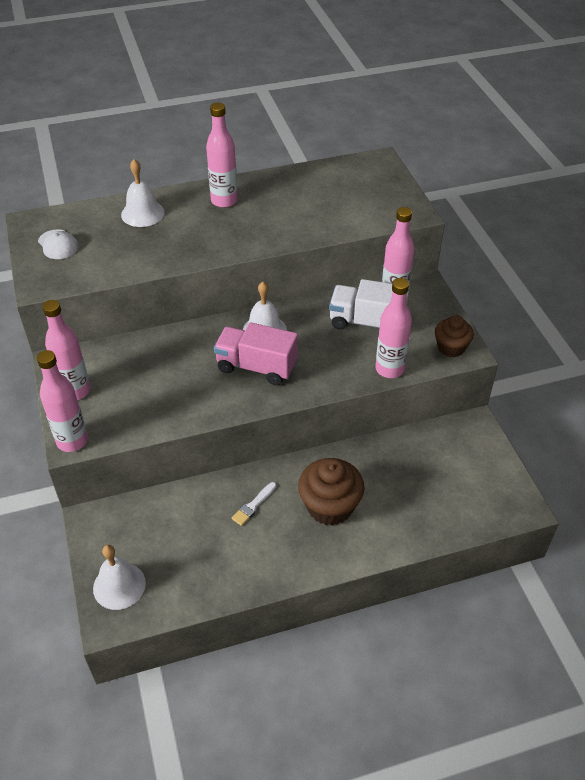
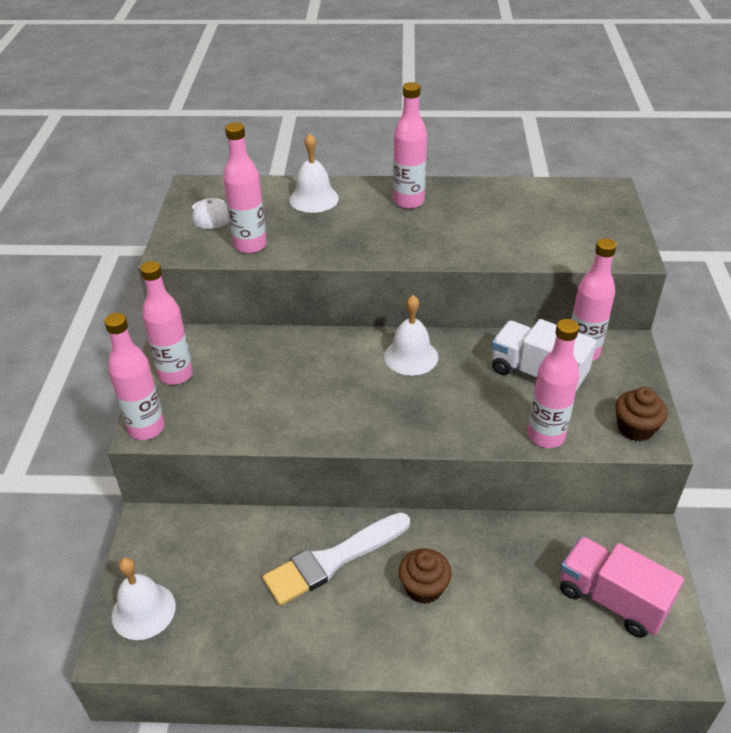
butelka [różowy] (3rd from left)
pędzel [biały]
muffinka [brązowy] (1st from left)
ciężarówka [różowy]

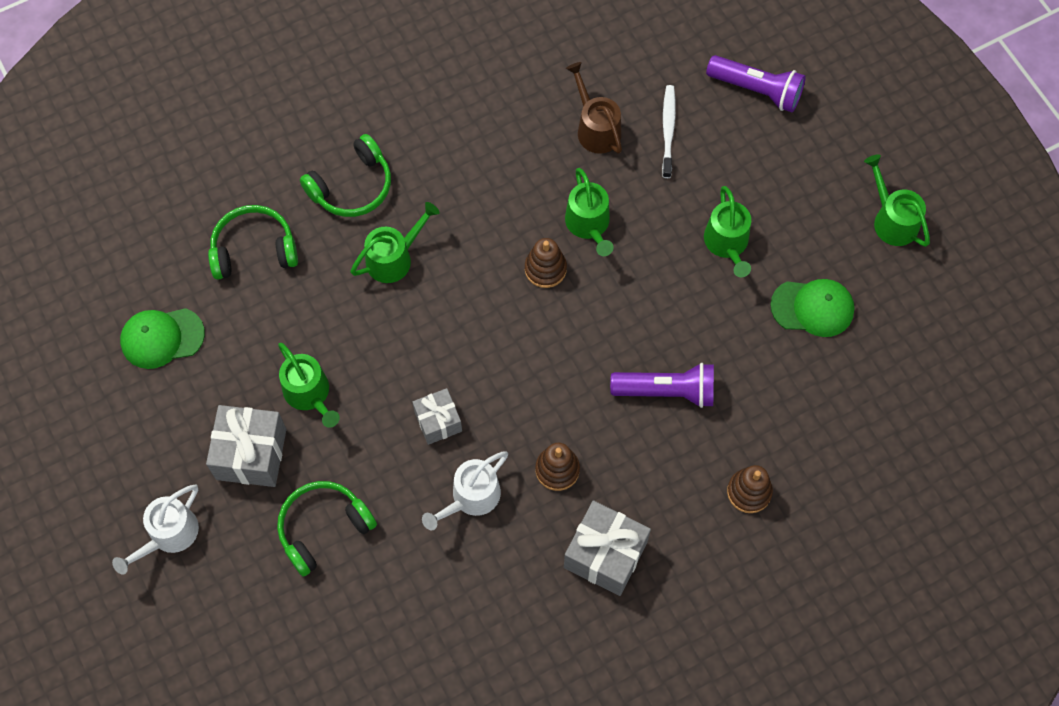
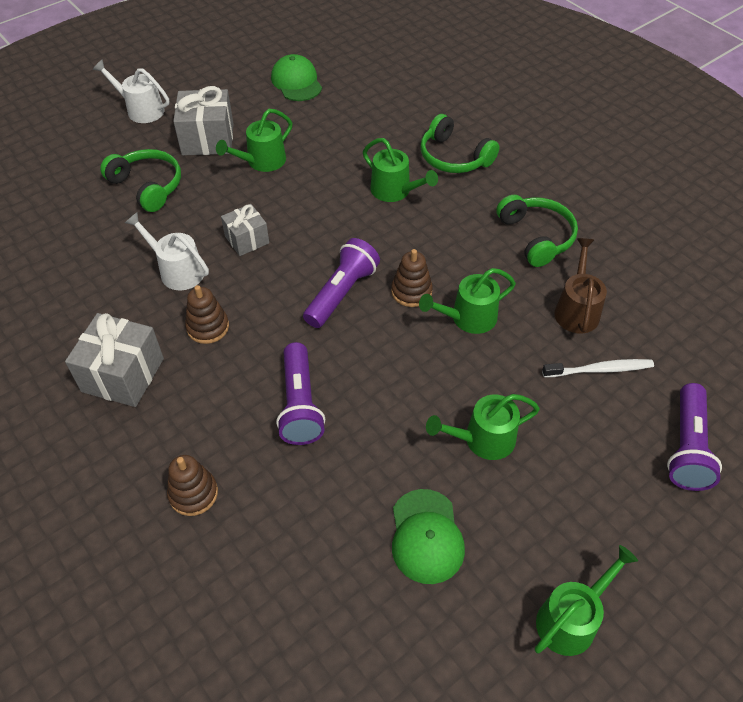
latarka [fioletowy] (2nd from left)
słuchawki [zielony] (3rd from left)
konewka [brązowy]

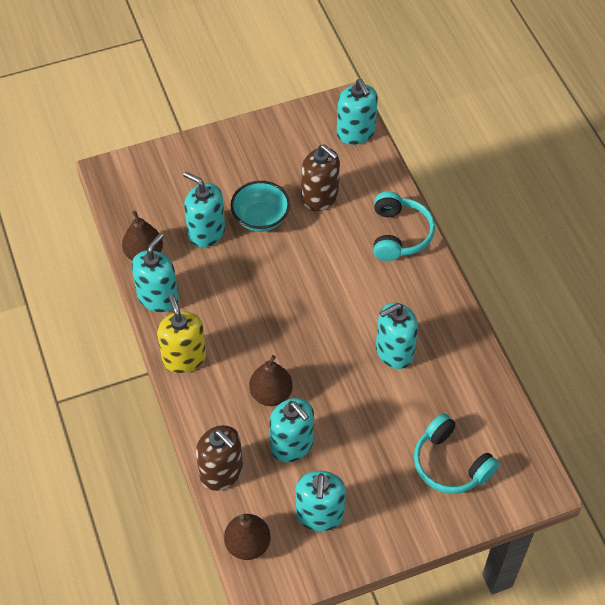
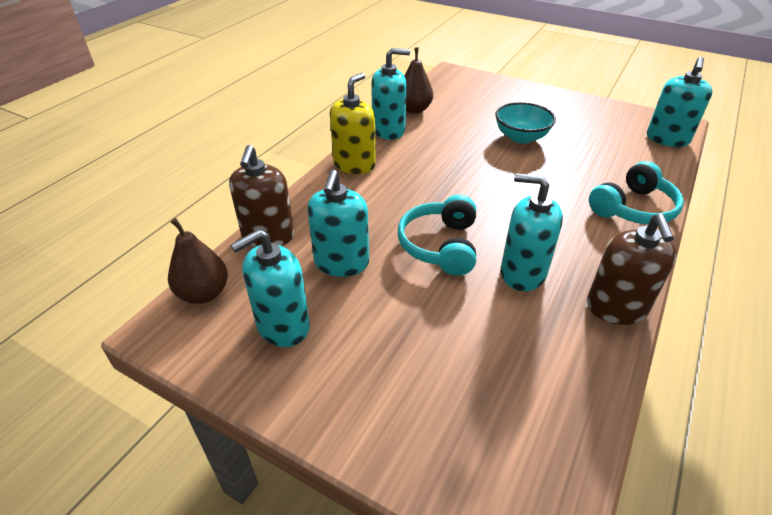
słuchawki [turkusowy] (1st from left)
dozownik mydła [brązowy] (2nd from left)
dozownik mydła [turkusowy] (2nd from left in the first image)
gruszka [brązowy] (3rd from left in the first image)

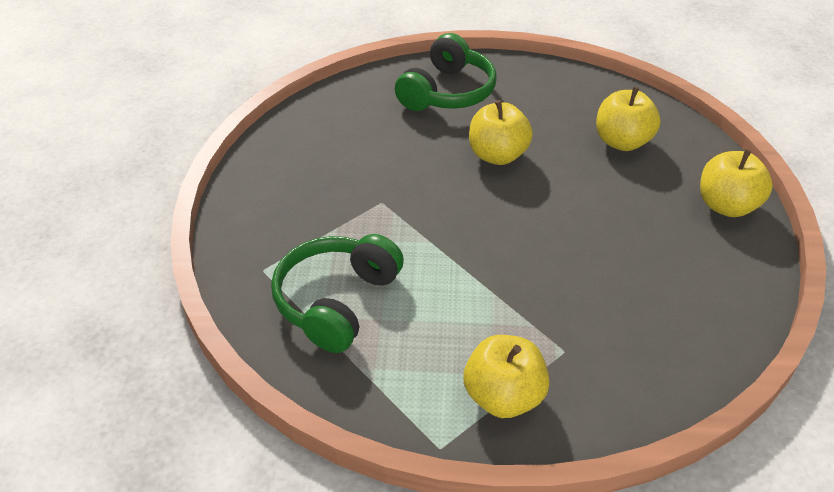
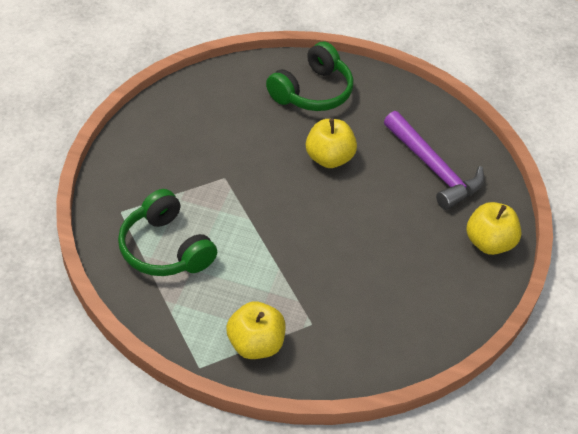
słuchawki [zielony] (1st from left)
młotek [fioletowy]

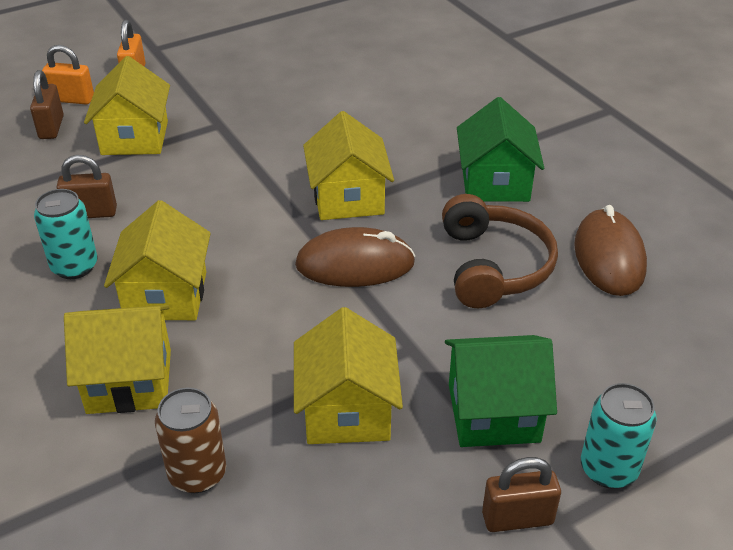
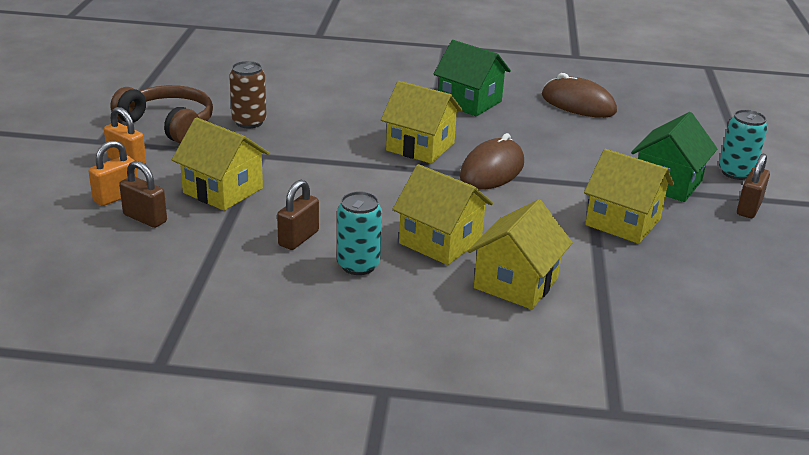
słuchawki [brązowy]
puszka [brązowy]

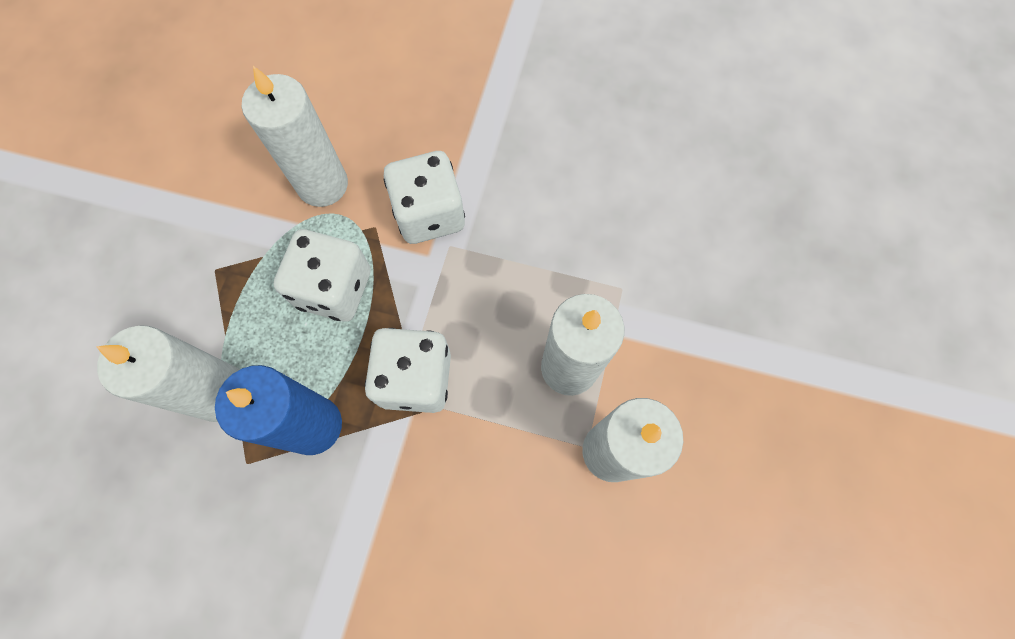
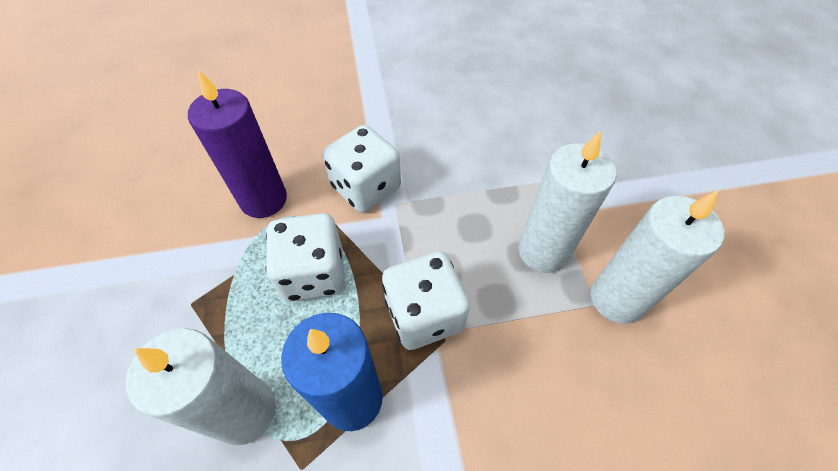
świeca [fioletowy]

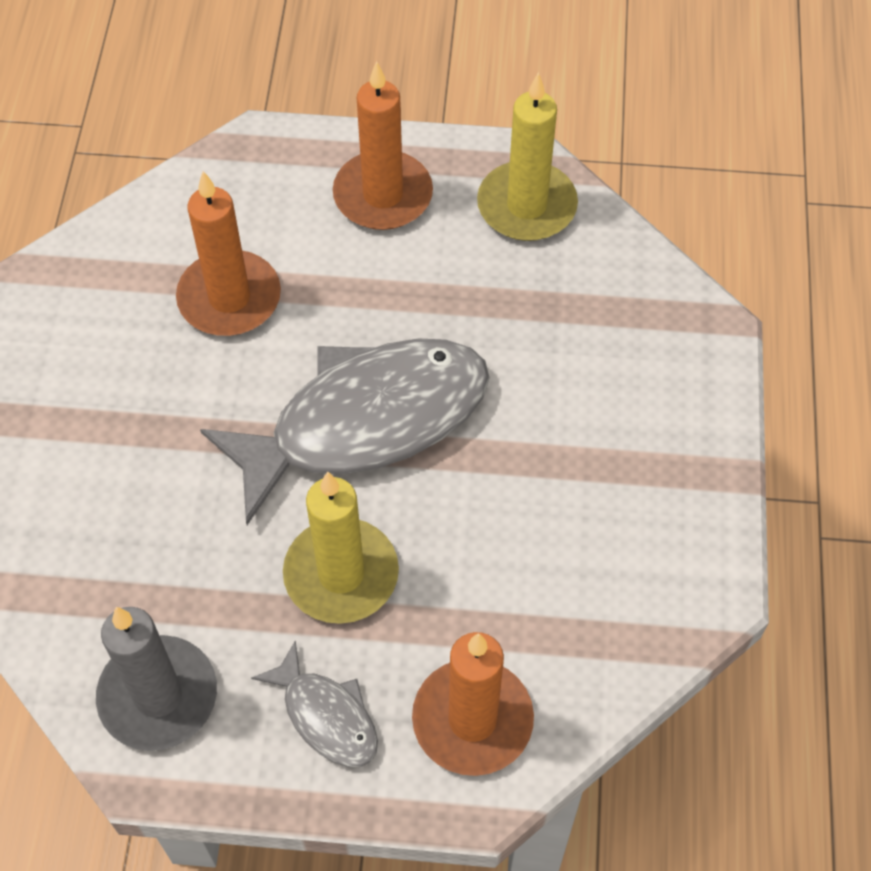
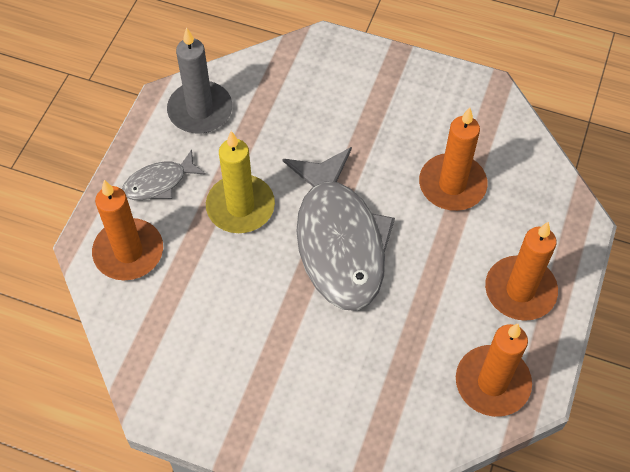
świeca [pomarańczowy] (3rd from left)

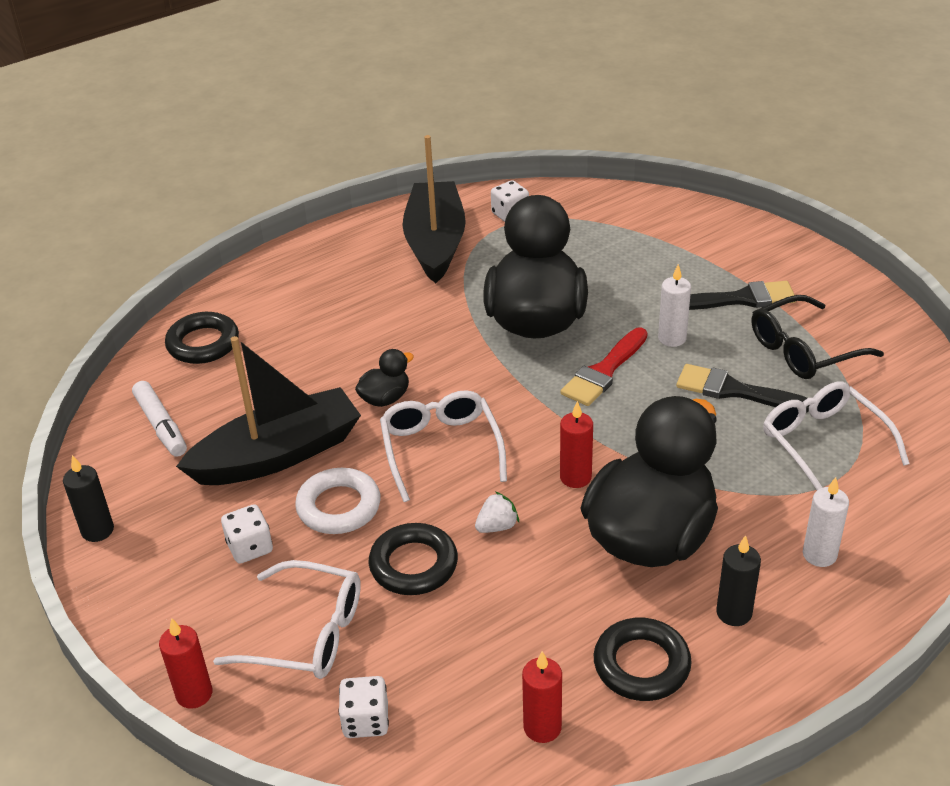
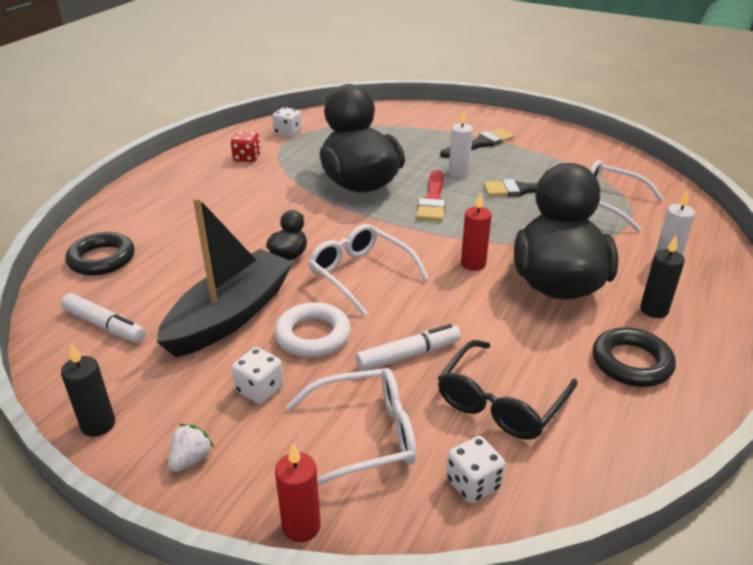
truskawka [biały]
kostka do gry [czerwony]
flamaster [biały] (2nd from left)
okulary [czarny]
świeca [czerwony] (2nd from left in the first image)

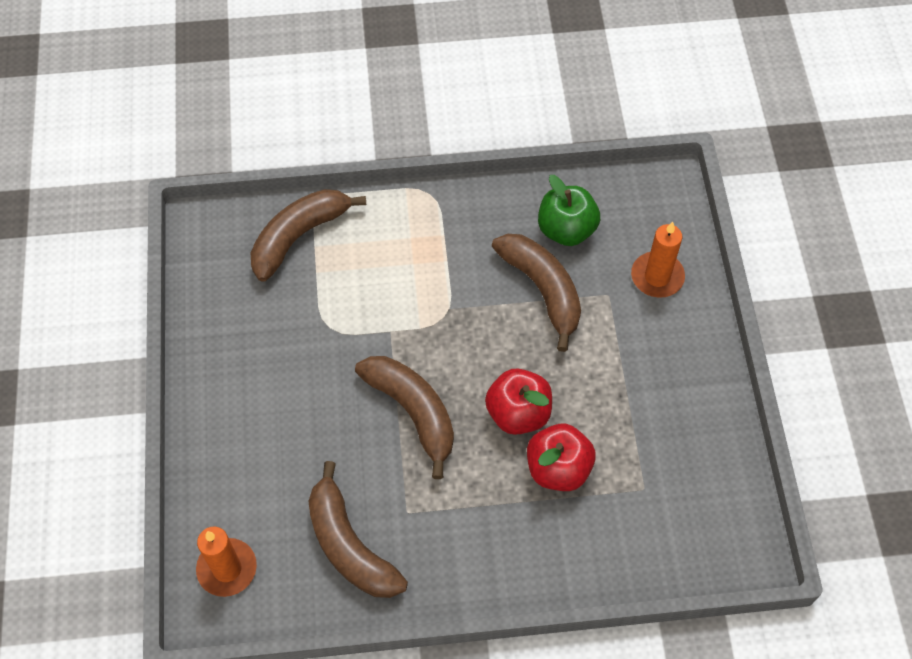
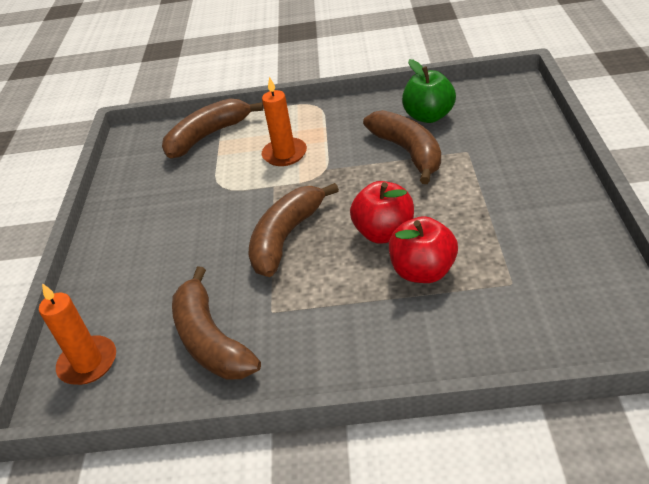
banan [brązowy] (3rd from left)
świeca [pomarańczowy] (2nd from left)

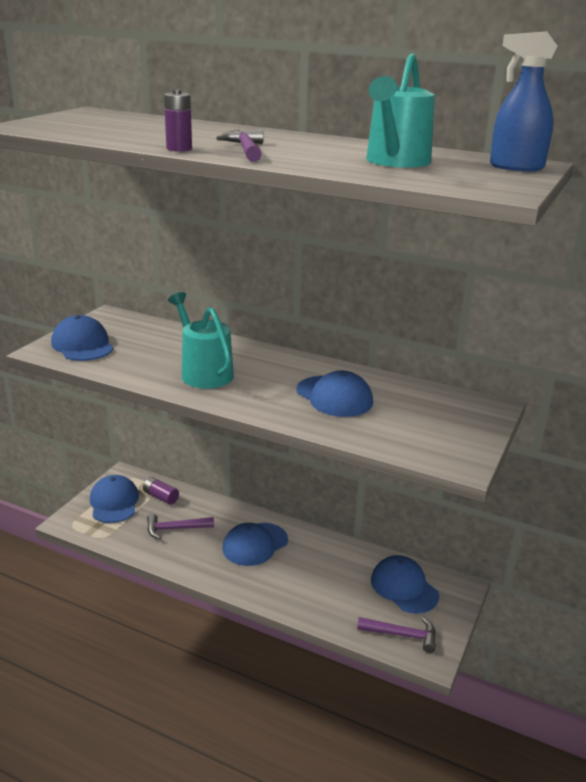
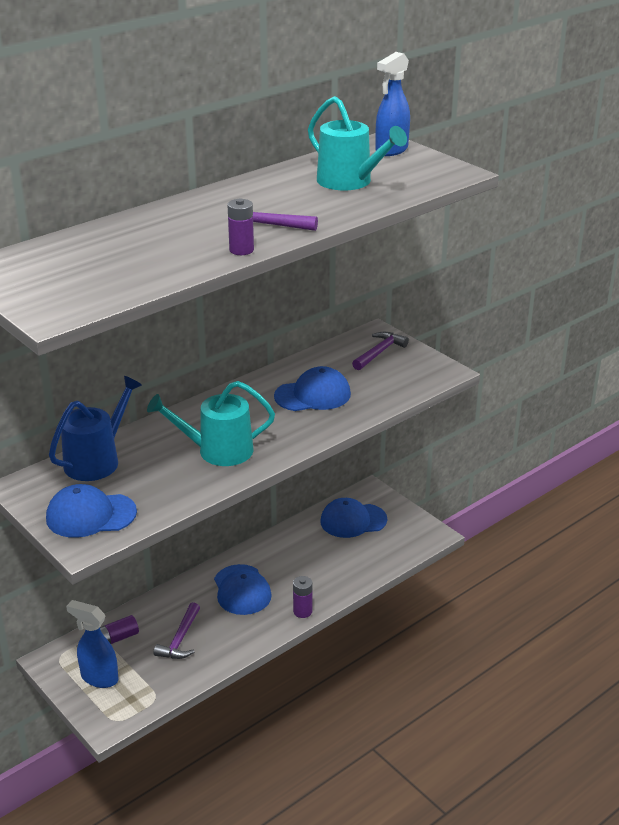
konewka [niebieski]
spryskiwacz [niebieski] (1st from left)
bateria [fioletowy] (3rd from left)
młotek [fioletowy] (3rd from left)

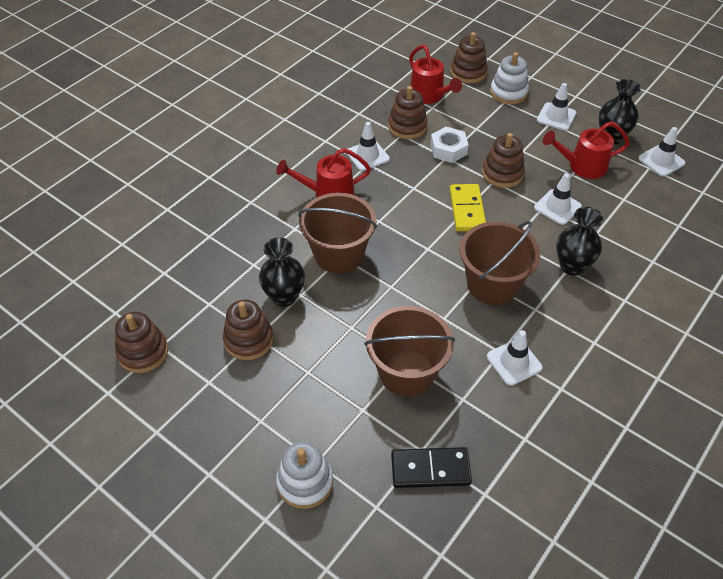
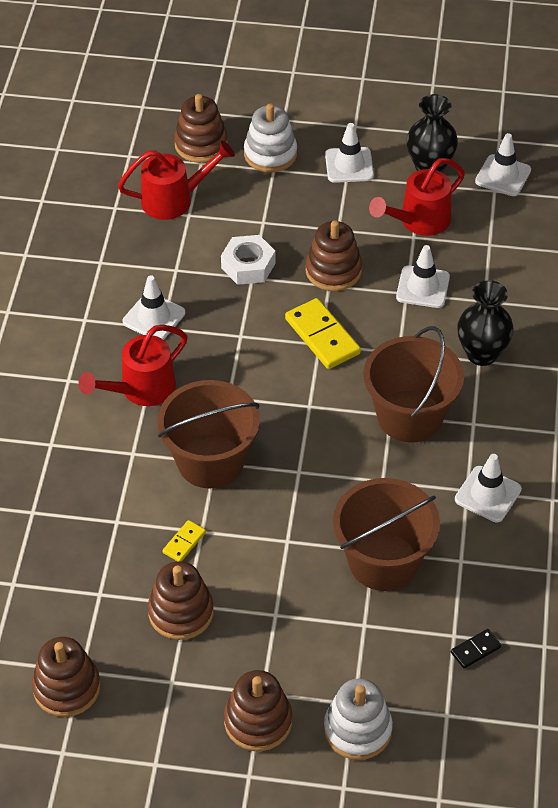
konewka [czerwony] (2nd from left)
kostka domina [żółty] (1st from left)
zabawka nakładanka [brązowy] (4th from left)
kostka domina [czarny]

